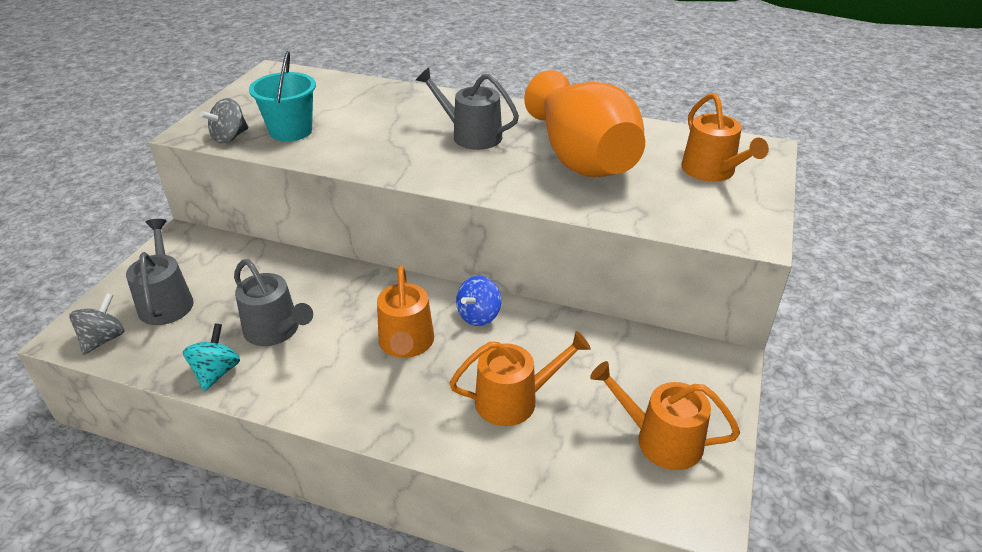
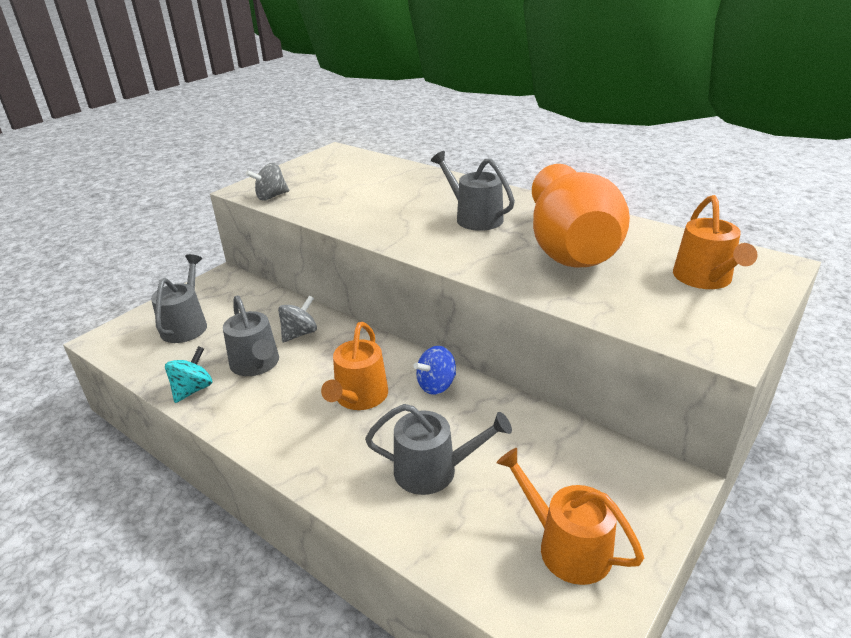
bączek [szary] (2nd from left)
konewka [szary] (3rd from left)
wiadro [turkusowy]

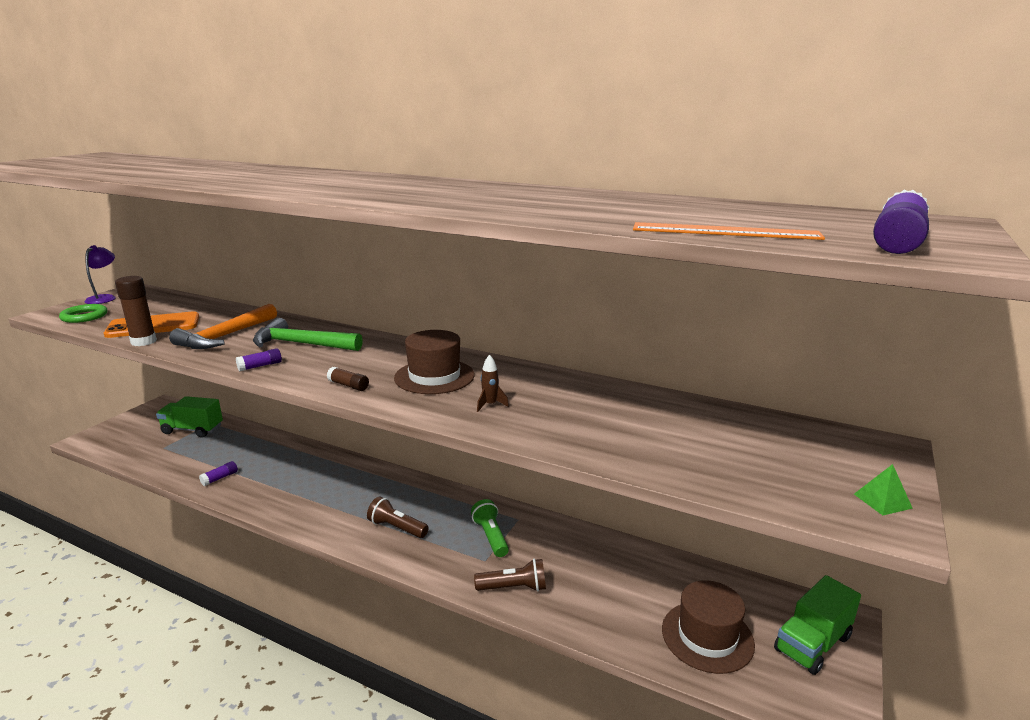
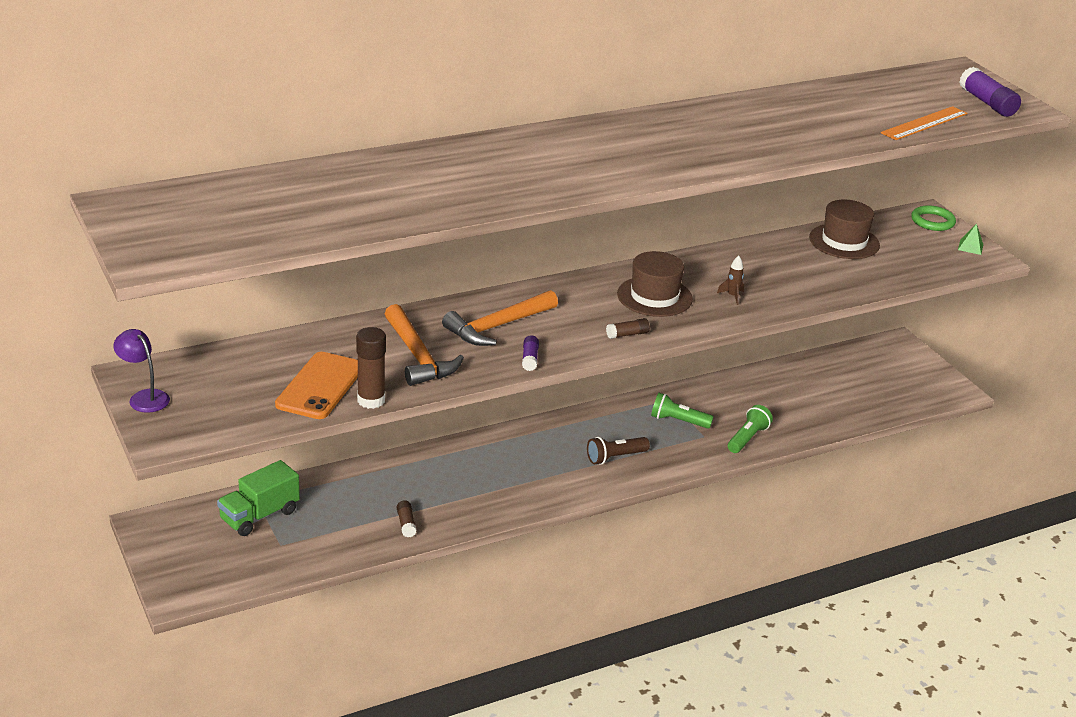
klej w sztyfcie [brązowy] (2nd from left)
młotek [pomarańczowy] (2nd from left)
latarka [zielony] (2nd from left)
kapelusz [brązowy] (2nd from left)
pierścień [zielony]
ciężarówka [zielony] (2nd from left in the first image)

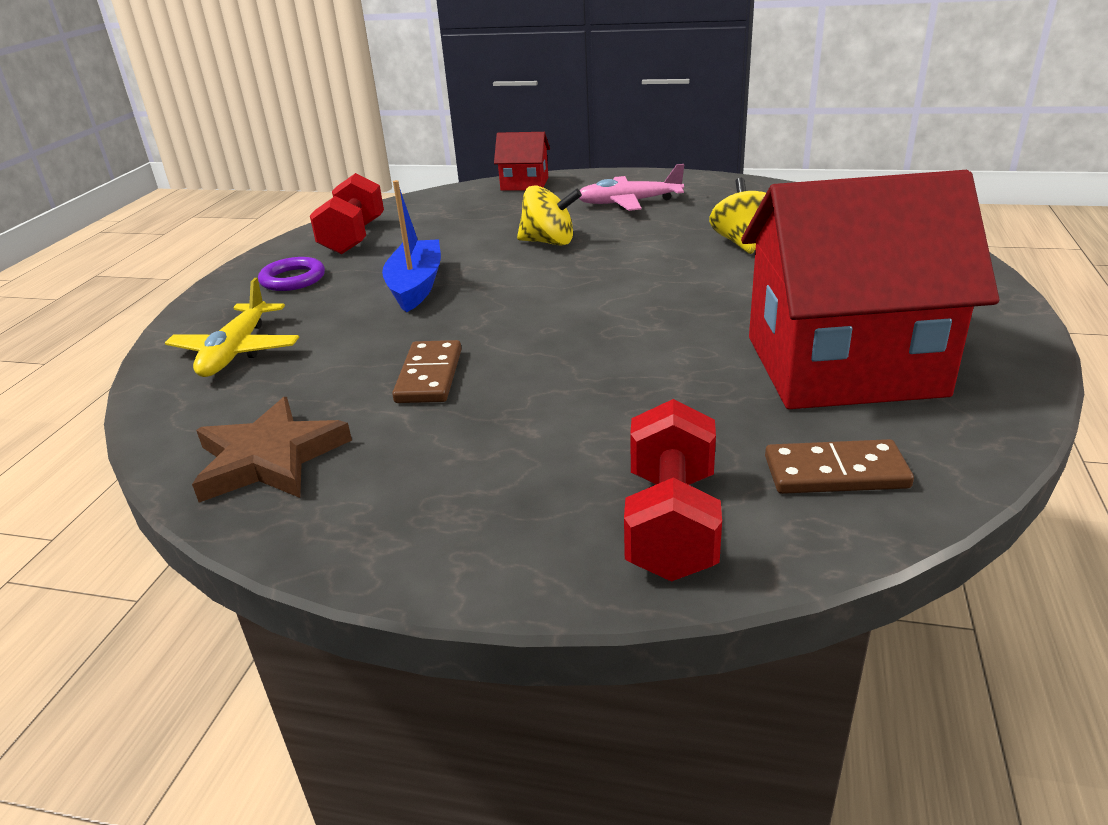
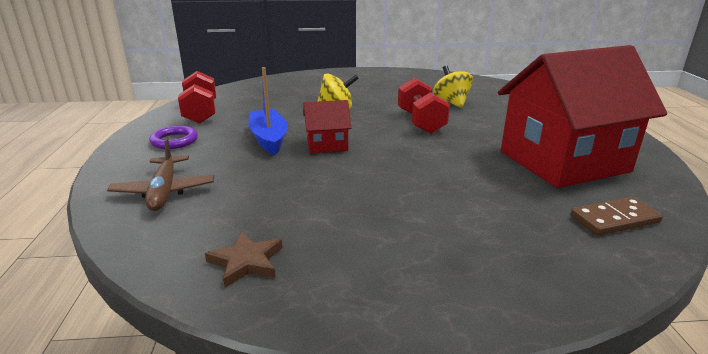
samolot [brązowy]
gwiazda [brązowy]
domek [czerwony] (1st from left)
hantel [czerwony] (2nd from left)
kostka domina [brązowy] (1st from left in the first image)
samolot [różowy]

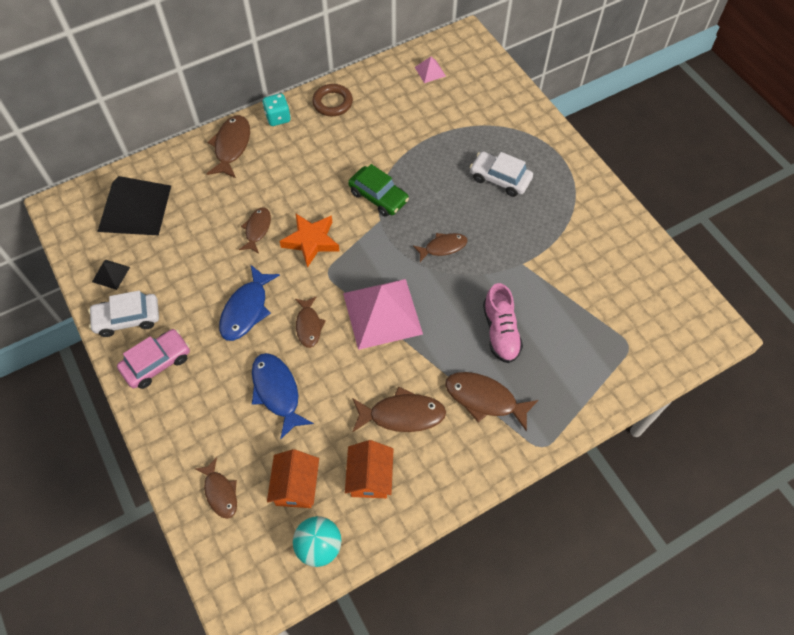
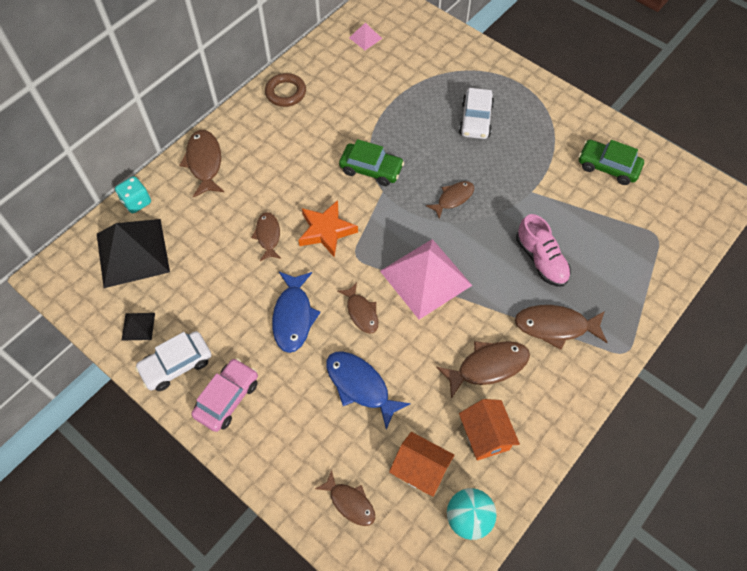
kostka do gry [turkusowy]
domek [pomarańczowy] (1st from left)
samochód [biały] (2nd from left)
samochód [zielony] (2nd from left)

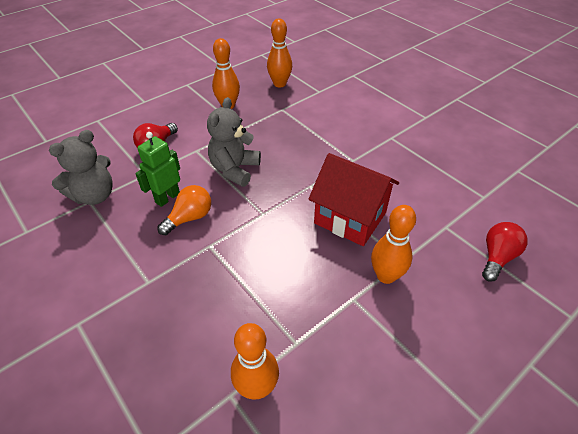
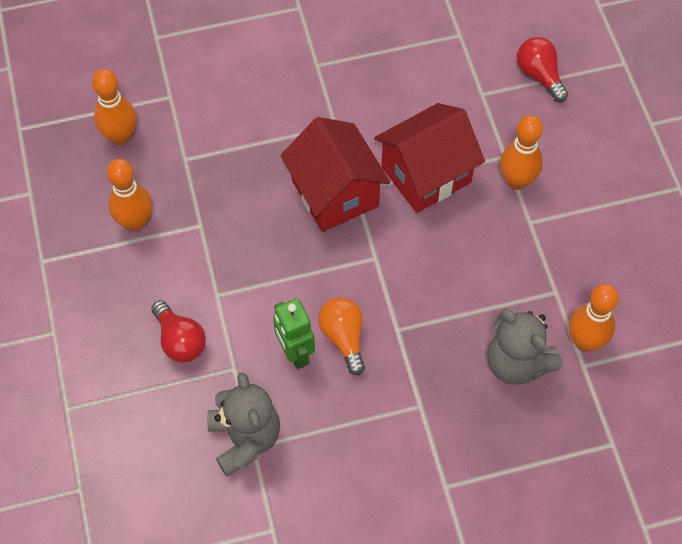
domek [czerwony] (1st from left)
miś [szary] (2nd from left)

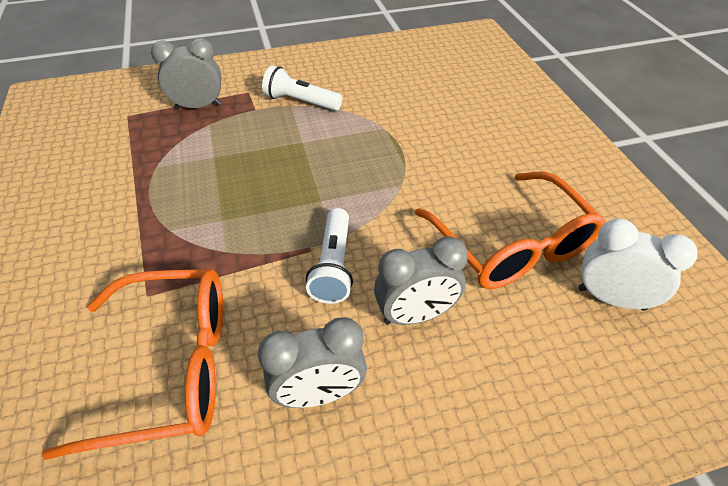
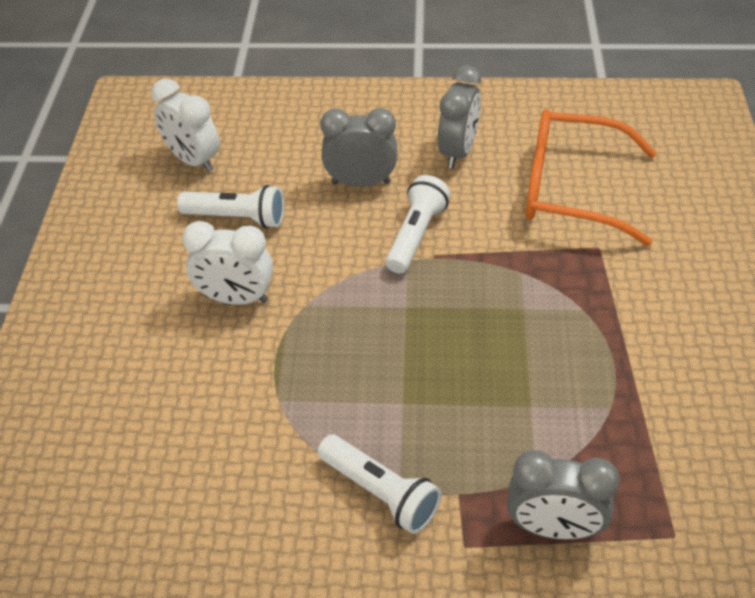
latarka [biały] (1st from left)
budzik [biały] (2nd from left)
budzik [szary] (2nd from left)

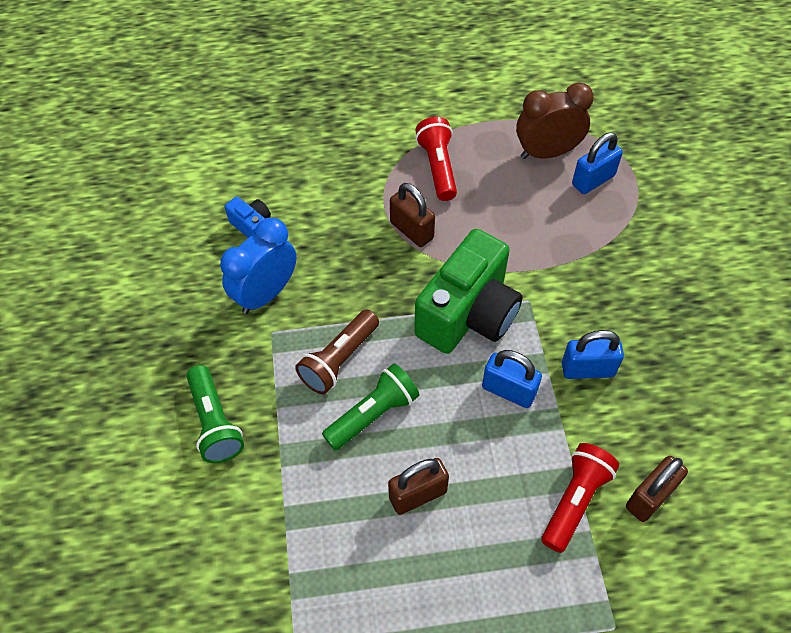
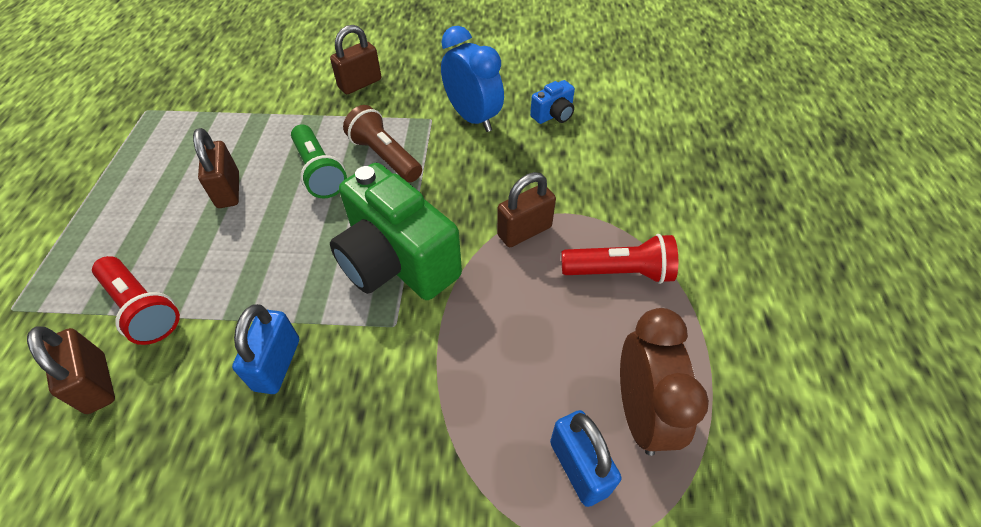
kłódka [brązowy] (3rd from left)
kłódka [niebieski] (1st from left in the first image)

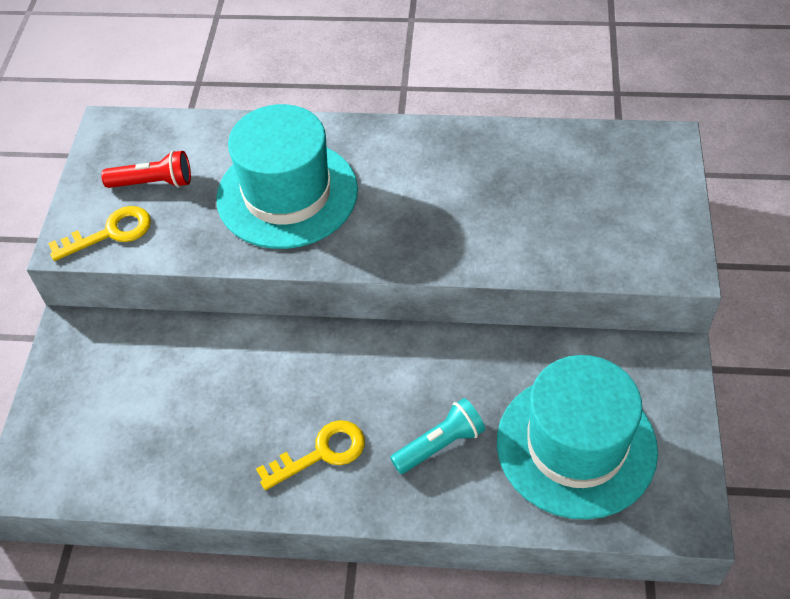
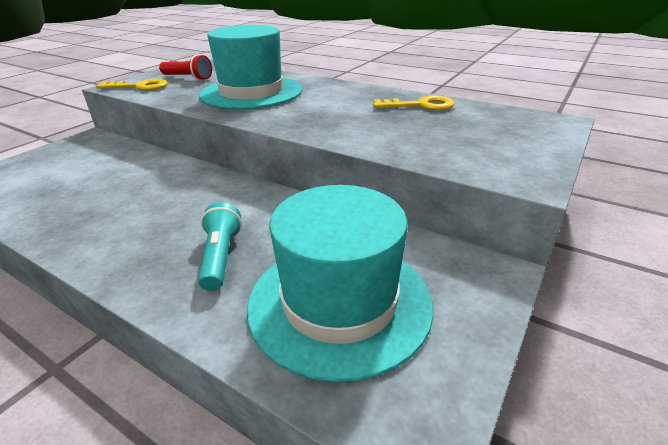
latarka [turkusowy]
klucz [żółty] (2nd from left)

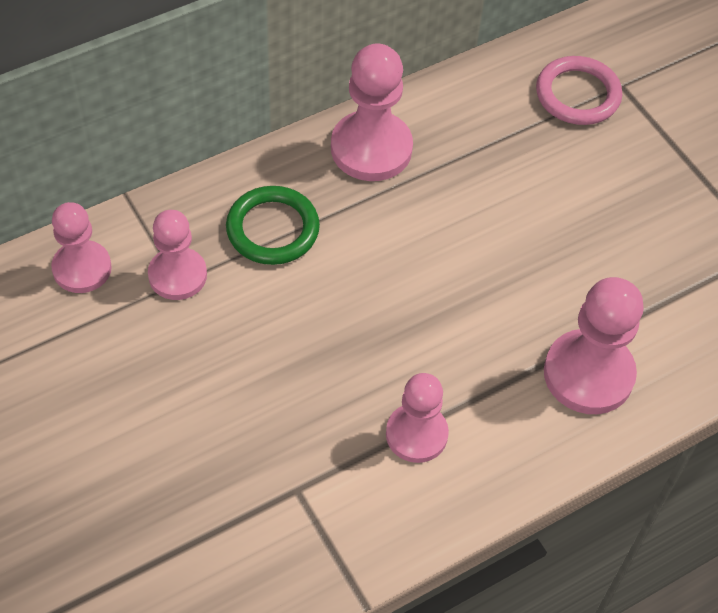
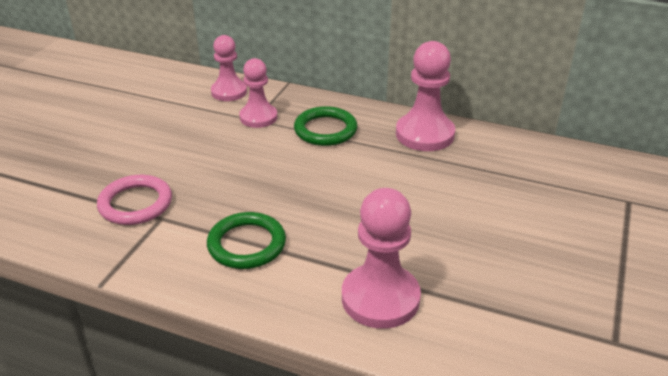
pierścień [różowy]
pierścień [zielony] (1st from left)

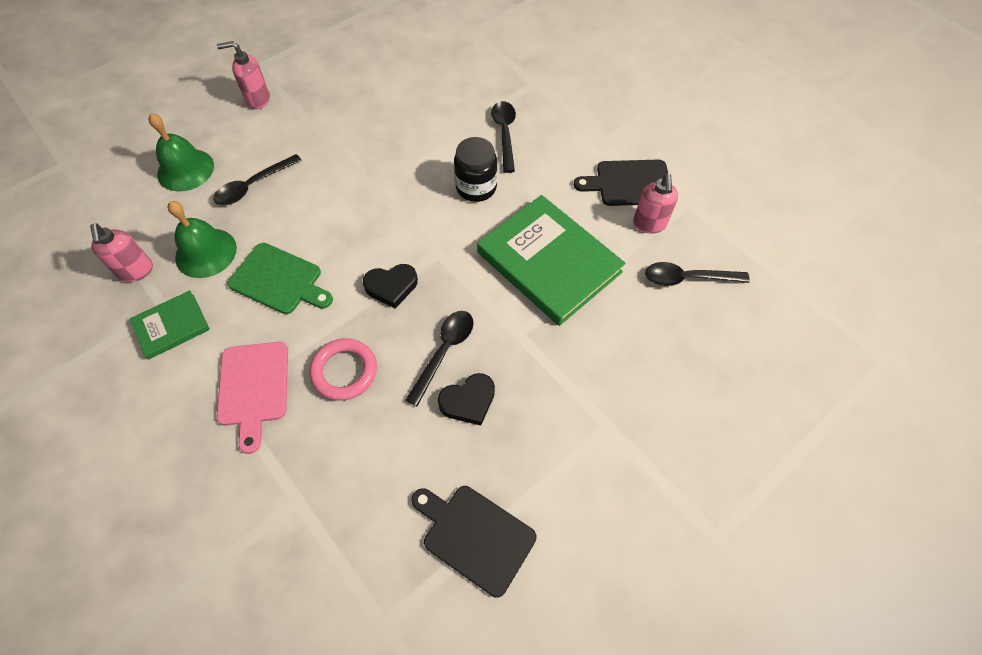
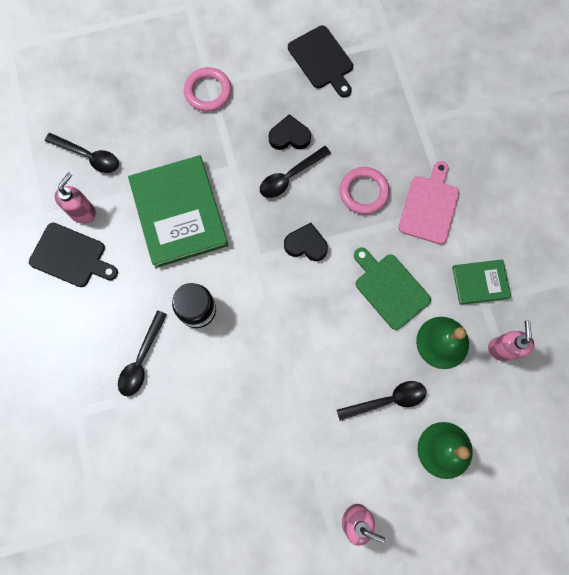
pierścień [różowy] (1st from left)

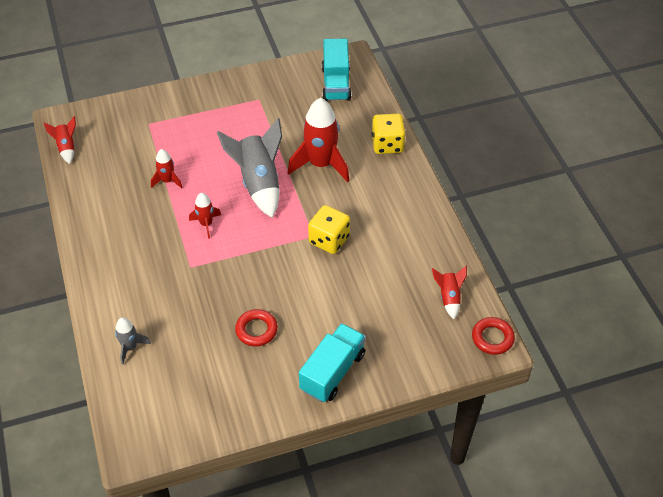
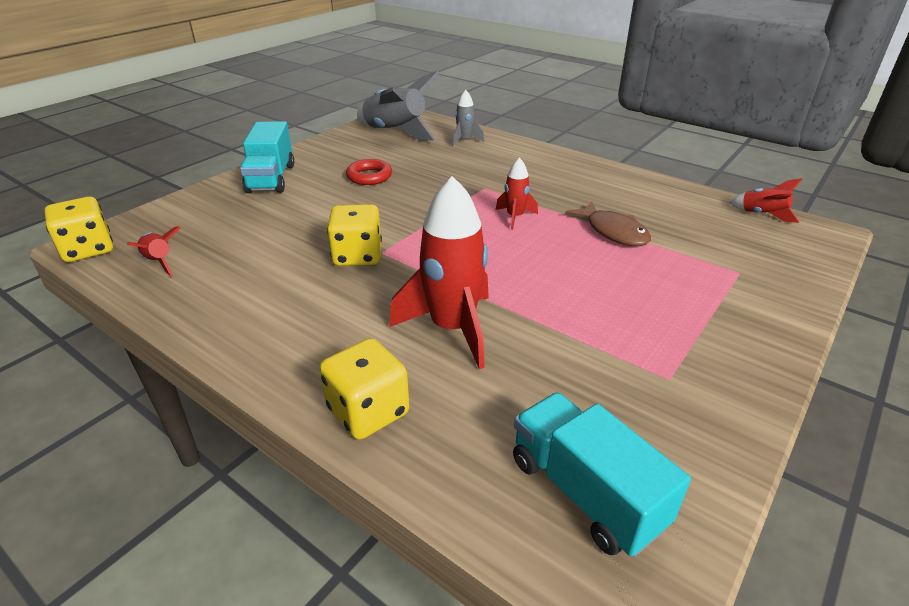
kostka do gry [żółty] (1st from left)
rakieta [szary] (1st from left)
ryba [brązowy]

